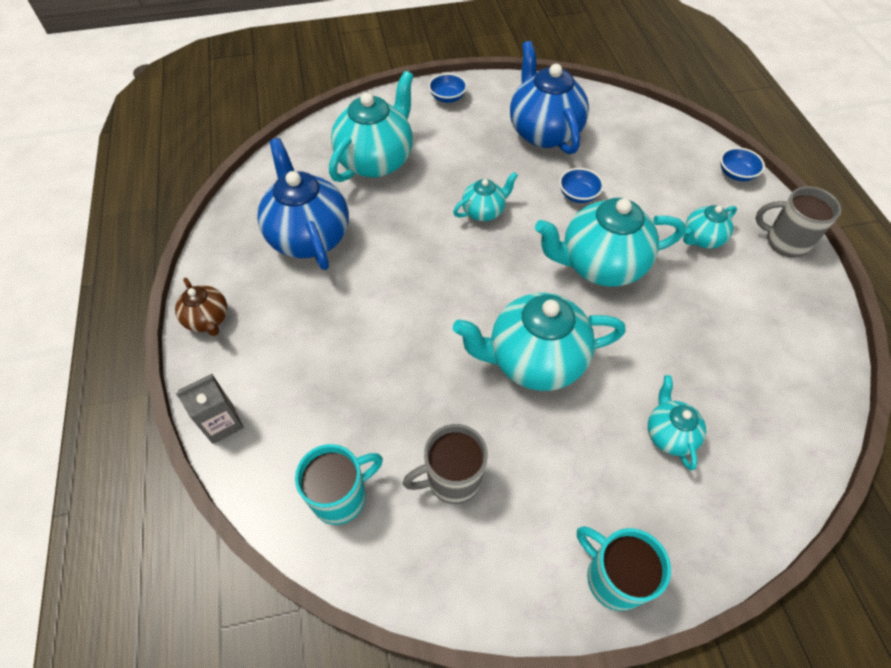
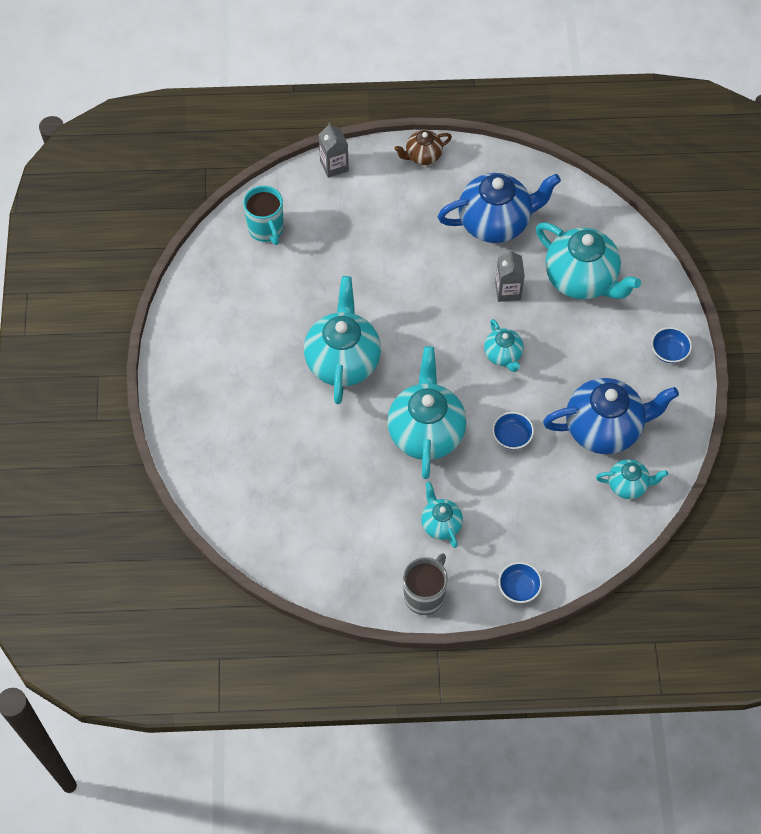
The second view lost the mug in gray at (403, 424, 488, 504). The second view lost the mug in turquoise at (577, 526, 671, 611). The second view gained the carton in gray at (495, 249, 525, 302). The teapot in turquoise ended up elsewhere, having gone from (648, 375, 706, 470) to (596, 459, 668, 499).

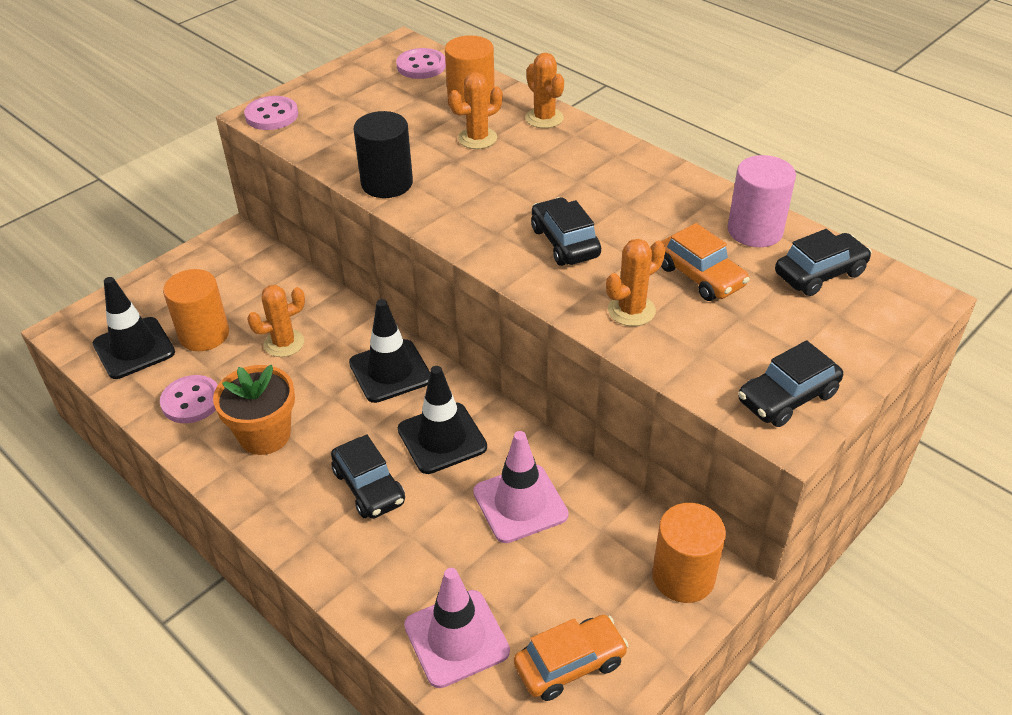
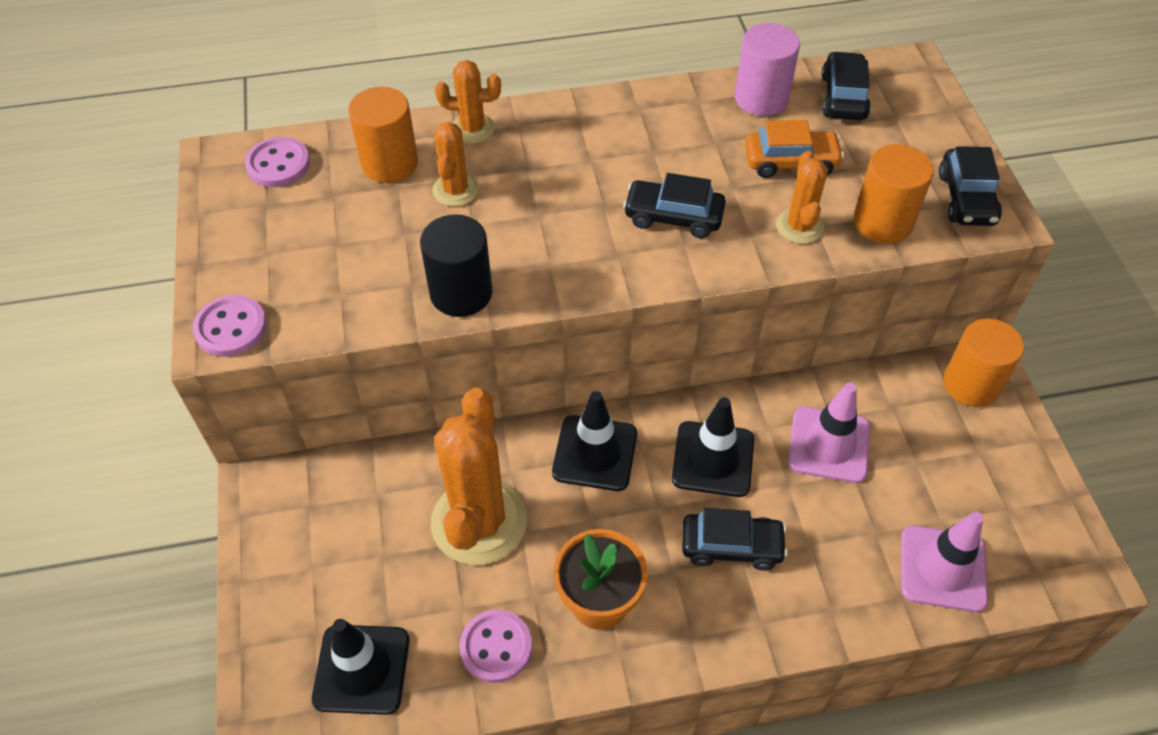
The second view lost the car in bright orange at (514, 615, 629, 701). The cylinder shape in bright orange ended up elsewhere, having gone from (163, 269, 229, 351) to (853, 144, 934, 244). The size of the prickly plant in bright orange at (247, 285, 305, 357) changed by a factor of 1.98.

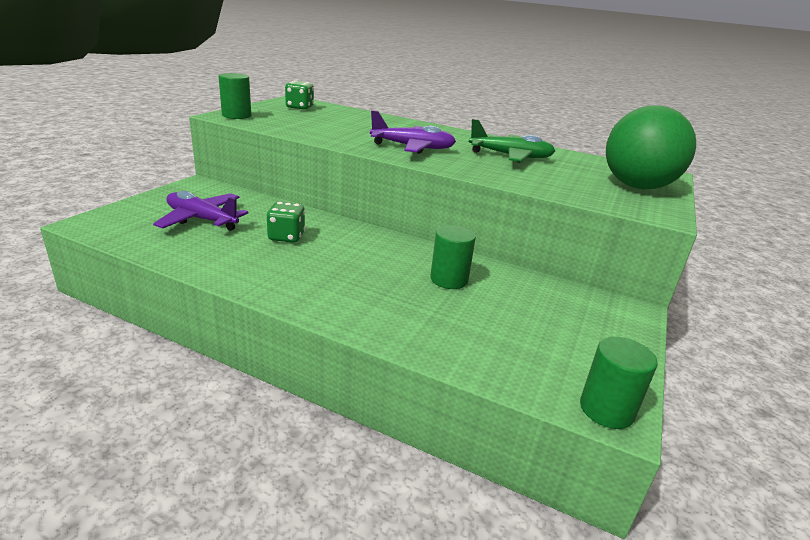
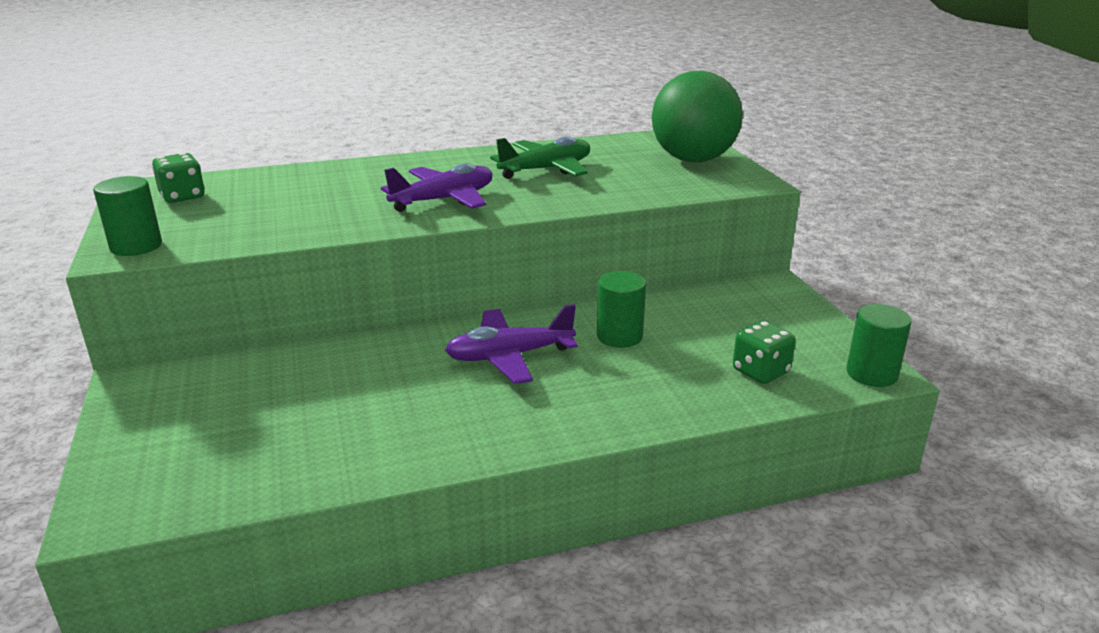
The aeroplane in violet ended up elsewhere, having gone from (153, 191, 248, 231) to (445, 304, 578, 384). The die in leaf-green ended up elsewhere, having gone from (266, 202, 305, 243) to (733, 321, 796, 384).

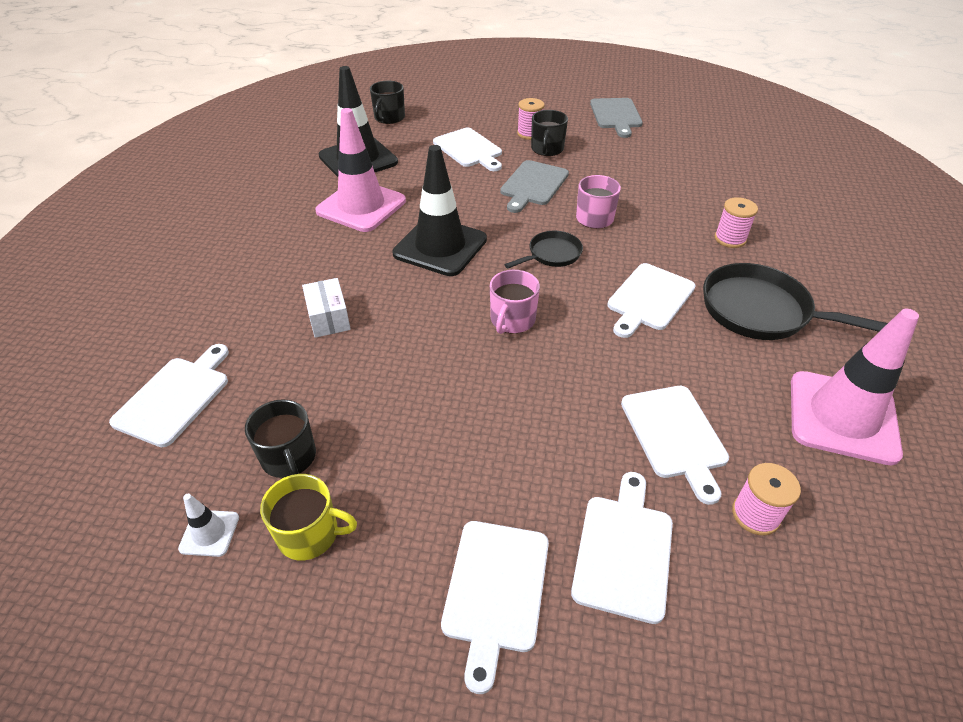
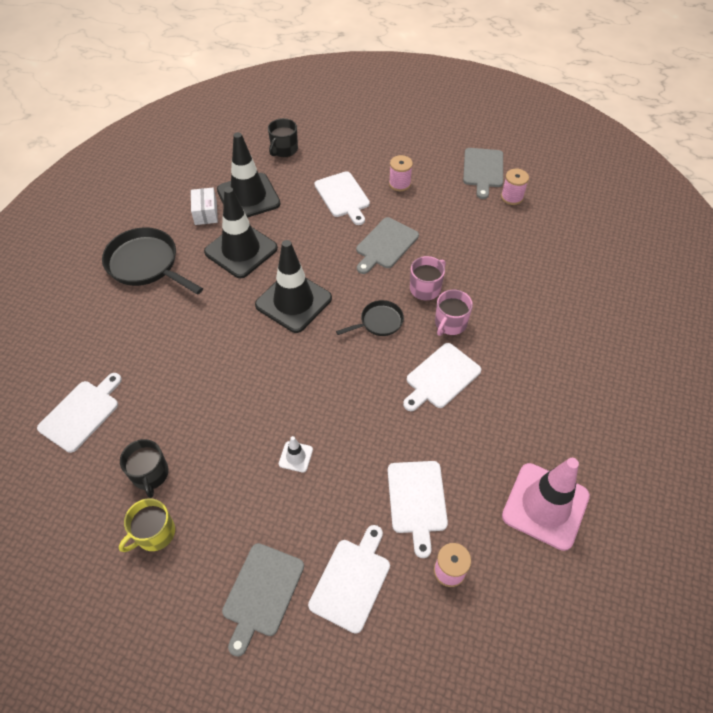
The second view lost the mug in ebony at (531, 110, 568, 156). The traffic cone in snow-white ended up elsewhere, having gone from (178, 494, 239, 557) to (279, 436, 313, 473). The parcel in snow-white ended up elsewhere, having gone from (302, 278, 351, 338) to (191, 188, 218, 225). The mug in rosy ended up elsewhere, having gone from (490, 270, 540, 334) to (435, 290, 473, 336). The frying pan in ebony ended up elsewhere, having gone from (703, 263, 888, 340) to (102, 227, 203, 295). The bobbin in rosy ended up elsewhere, having gone from (715, 197, 758, 248) to (501, 169, 529, 205). What was the traffic cone in rosy at (315, 108, 406, 232) turned into the traffic cone in ebony at (204, 187, 278, 278). What was the bread board in snow-white at (441, 521, 549, 694) turned into the bread board in gray at (222, 543, 304, 657). The mug in golden at (260, 474, 357, 560) ended up facing another way, 120 degrees clockwise from before.

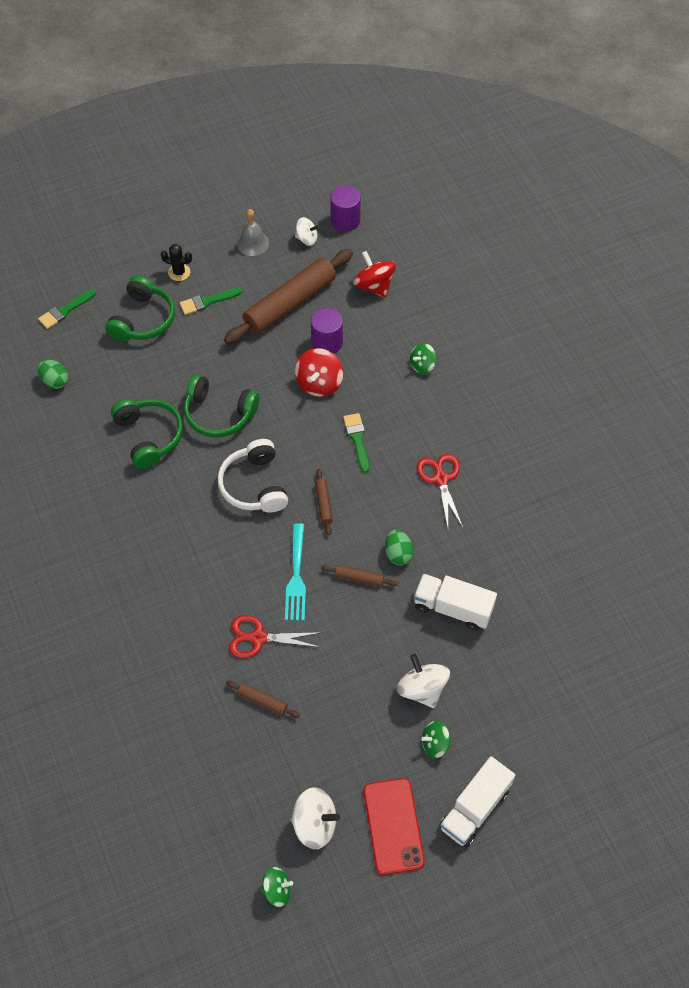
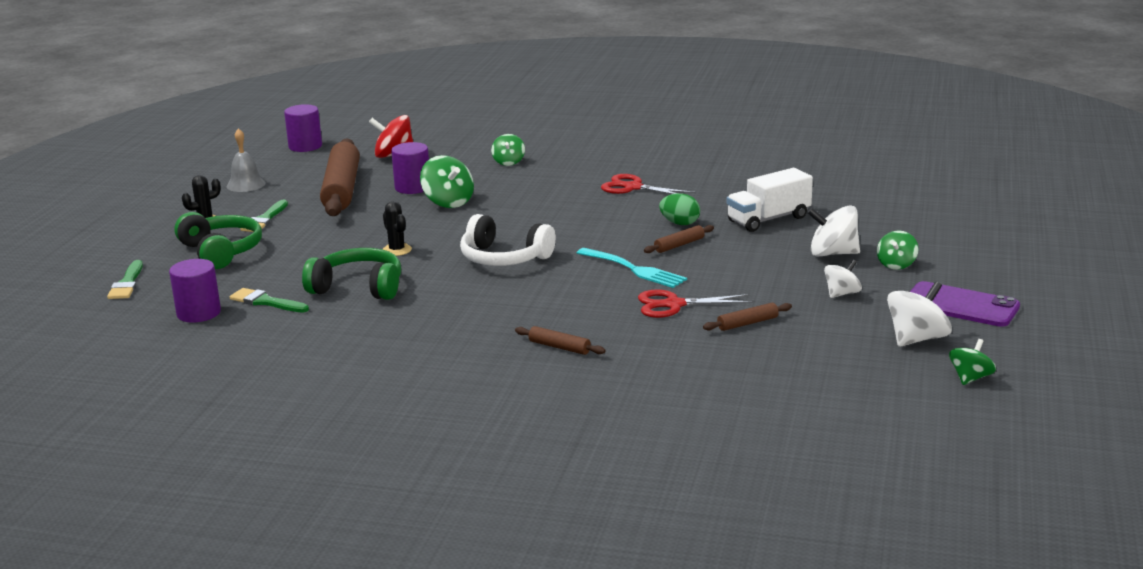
The second view lost the lorry in snow-white at (439, 756, 515, 847). The spinning top in snow-white ended up elsewhere, having gone from (295, 217, 319, 246) to (824, 260, 862, 298). The rolling pin in dark brown ended up elsewhere, having gone from (315, 469, 333, 535) to (515, 326, 605, 355). The brush in leaf-green ended up elsewhere, having gone from (343, 413, 370, 473) to (230, 288, 309, 313). Where the egg shape in leaf-green stood at (38, 360, 69, 389), the cylinder shape in violet came to stand at (169, 259, 221, 323). Where the over-ear headphones in leaf-green stood at (184, 375, 259, 438), the prickly plant in ebony came to stand at (382, 201, 412, 256). What was the spinning top in red at (295, 348, 343, 397) turned into the spinning top in leaf-green at (420, 155, 474, 208). What was the phone in red at (364, 778, 425, 875) turned into the phone in violet at (910, 281, 1020, 327). The scissors in red at (229, 615, 322, 658) ended up facing another way, 45 degrees clockwise from before.

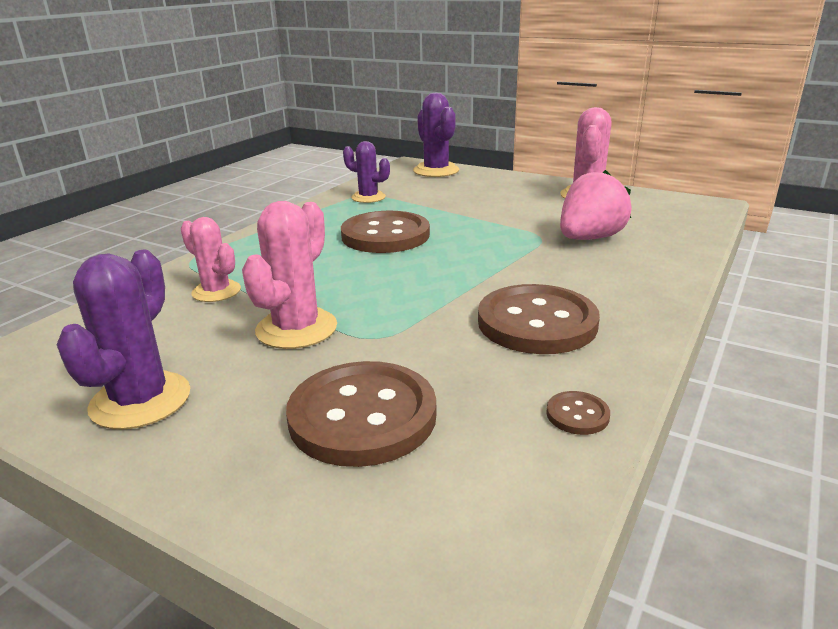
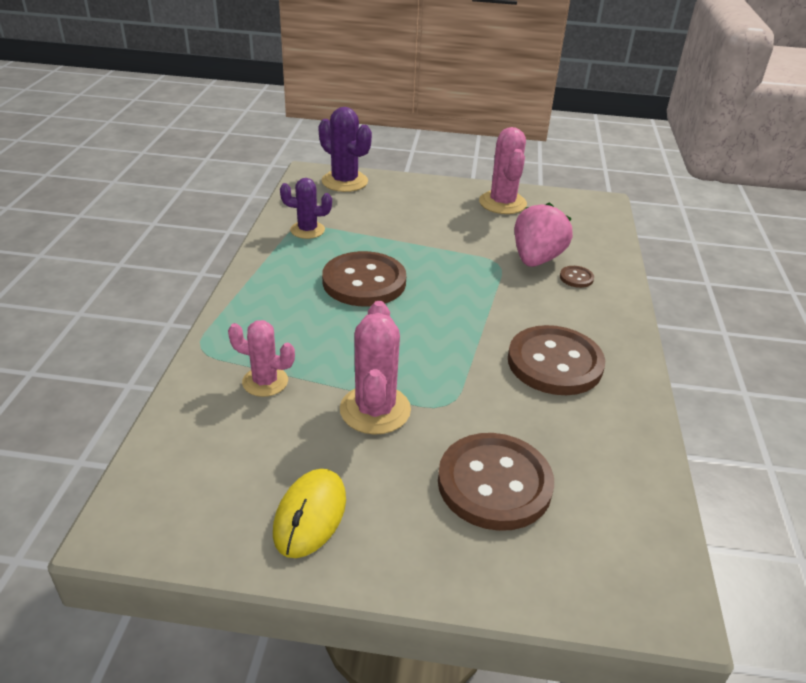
The button in dark brown ended up elsewhere, having gone from (546, 391, 610, 435) to (560, 266, 594, 288). Where the prickly plant in violet stood at (57, 250, 190, 430), the PC mouse in golden came to stand at (273, 469, 346, 558).

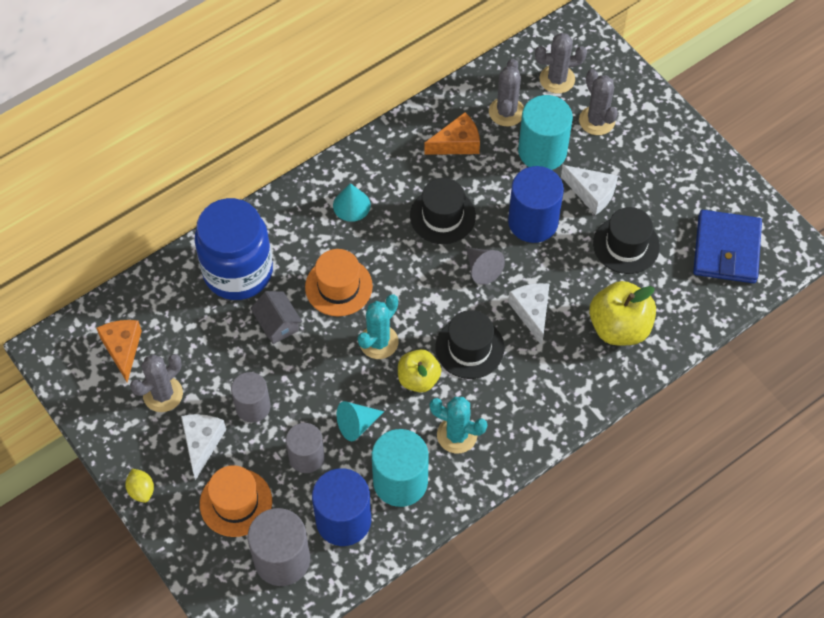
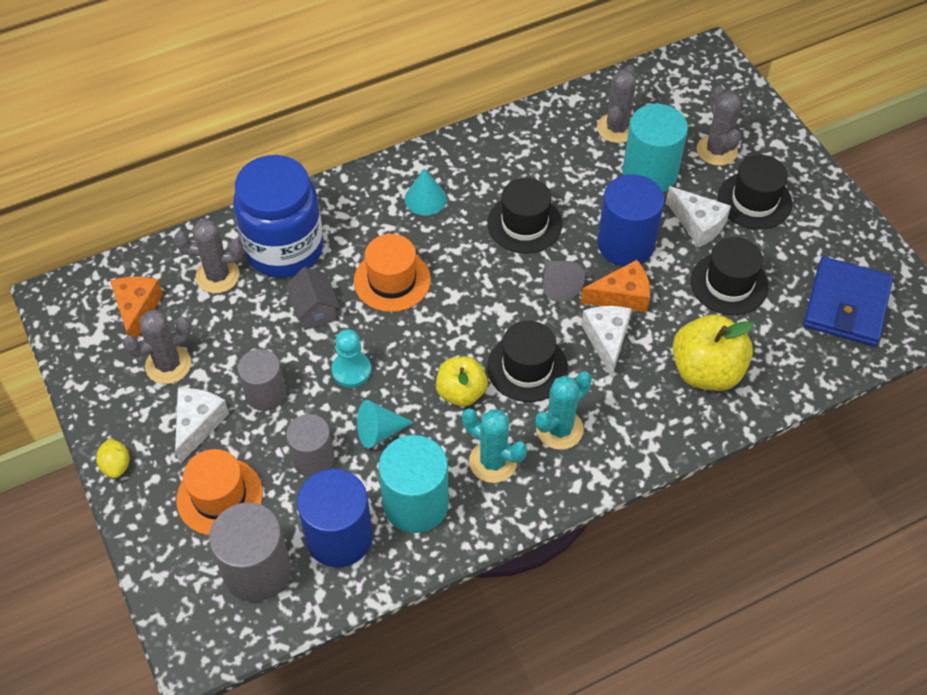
The second view gained the game pawn in turquoise at (331, 329, 371, 388). The second view gained the top hat in ebony at (718, 155, 792, 230). The prickly plant in turquoise ended up elsewhere, having gone from (358, 294, 398, 359) to (535, 371, 592, 450). The cheese in bright orange ended up elsewhere, having gone from (424, 112, 480, 155) to (581, 260, 650, 312). The prickly plant in gray ended up elsewhere, having gone from (535, 33, 587, 94) to (174, 219, 244, 293).

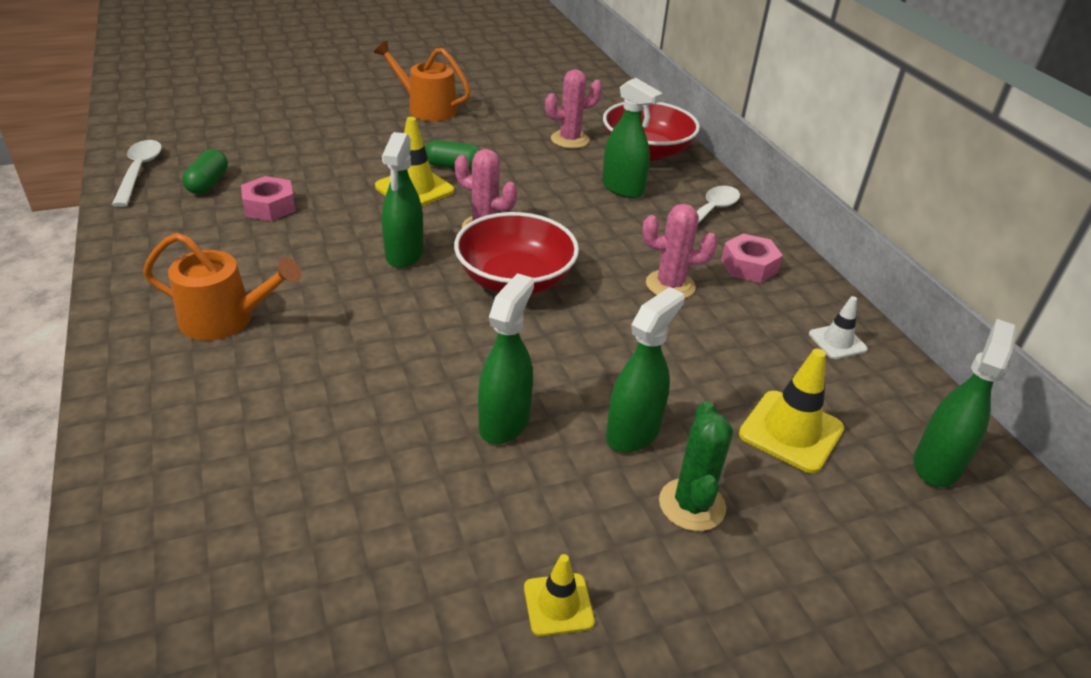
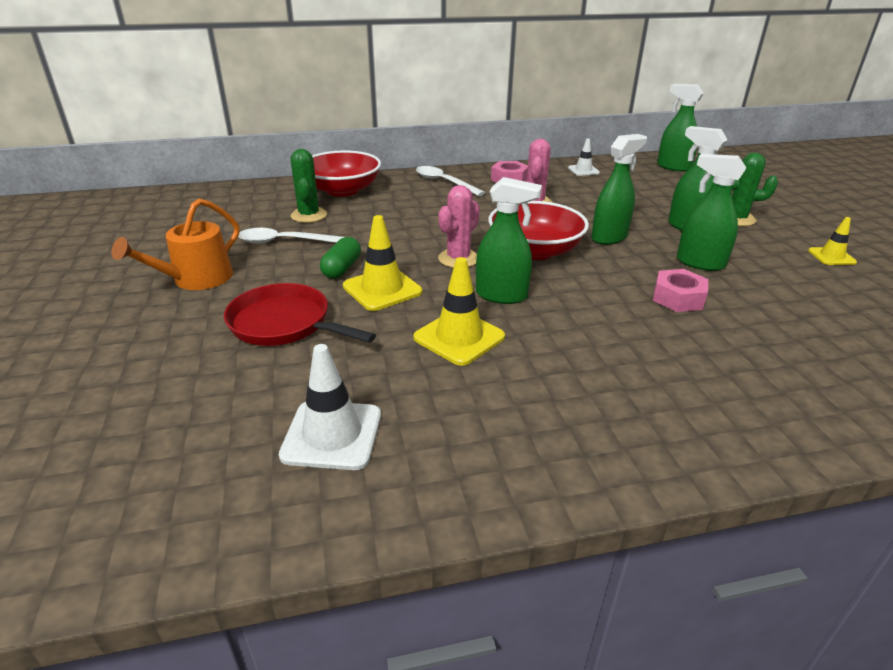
The second view lost the watering can in bright orange at (143, 233, 301, 341). The second view gained the frying pan in red at (224, 283, 376, 346). The spoon in snow-white ended up elsewhere, having gone from (112, 140, 162, 207) to (238, 228, 344, 244). The hexagon nut in rosy ended up elsewhere, having gone from (241, 176, 295, 221) to (653, 269, 708, 312). The sprayer in leaf-green ended up elsewhere, having gone from (602, 78, 663, 198) to (591, 134, 647, 245). The traffic cone in golden ended up elsewhere, having gone from (739, 349, 844, 473) to (413, 257, 505, 366). Where the pill in leaf-green stood at (182, 149, 228, 194), the traffic cone in snow-white came to stand at (279, 344, 381, 470). What was the prickly plant in rosy at (545, 69, 602, 148) turned into the prickly plant in leaf-green at (290, 149, 327, 223).

